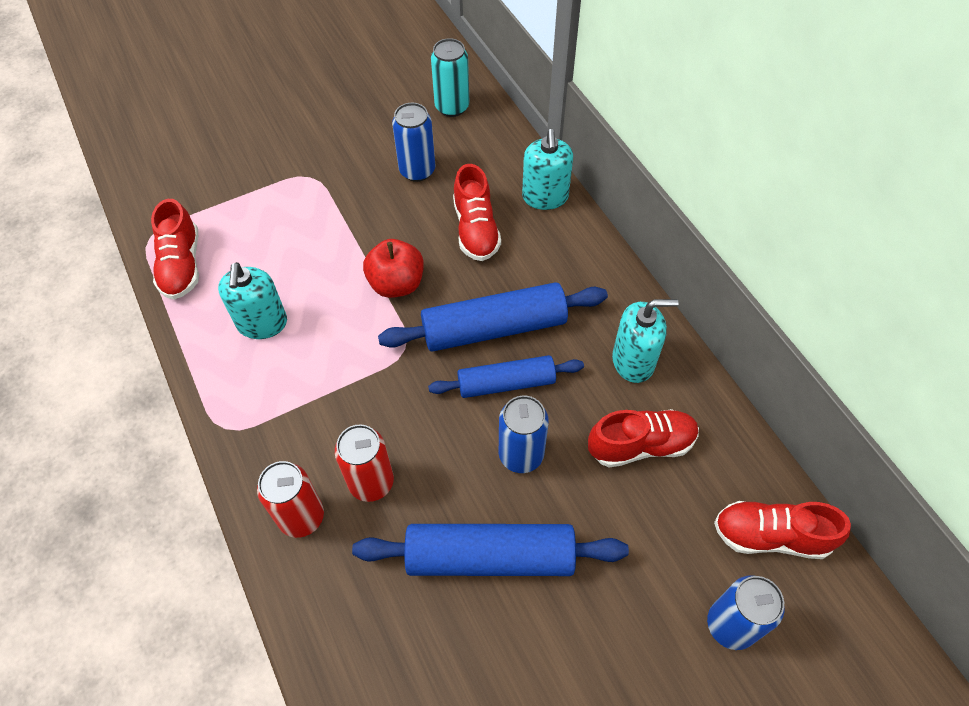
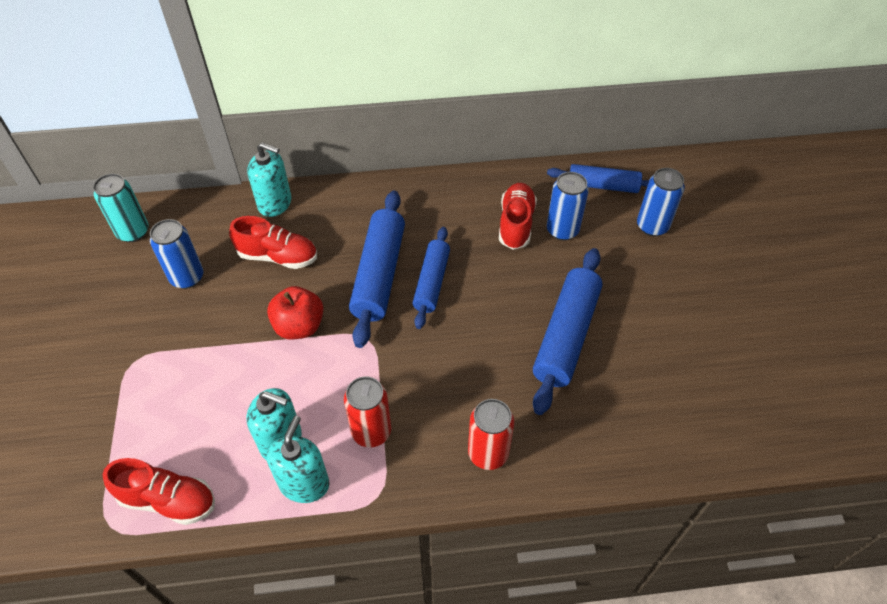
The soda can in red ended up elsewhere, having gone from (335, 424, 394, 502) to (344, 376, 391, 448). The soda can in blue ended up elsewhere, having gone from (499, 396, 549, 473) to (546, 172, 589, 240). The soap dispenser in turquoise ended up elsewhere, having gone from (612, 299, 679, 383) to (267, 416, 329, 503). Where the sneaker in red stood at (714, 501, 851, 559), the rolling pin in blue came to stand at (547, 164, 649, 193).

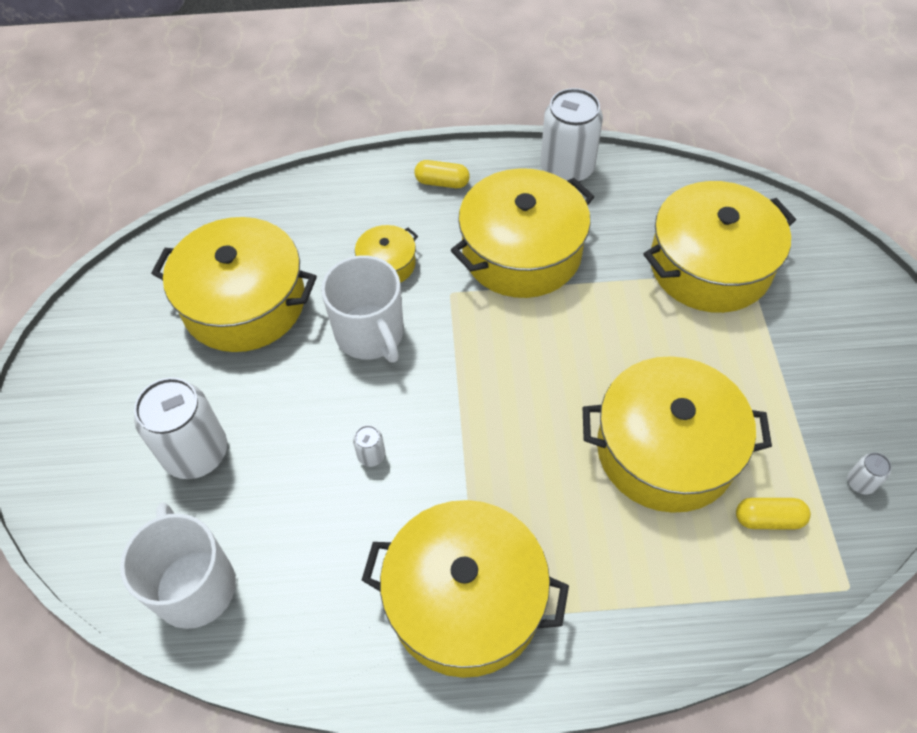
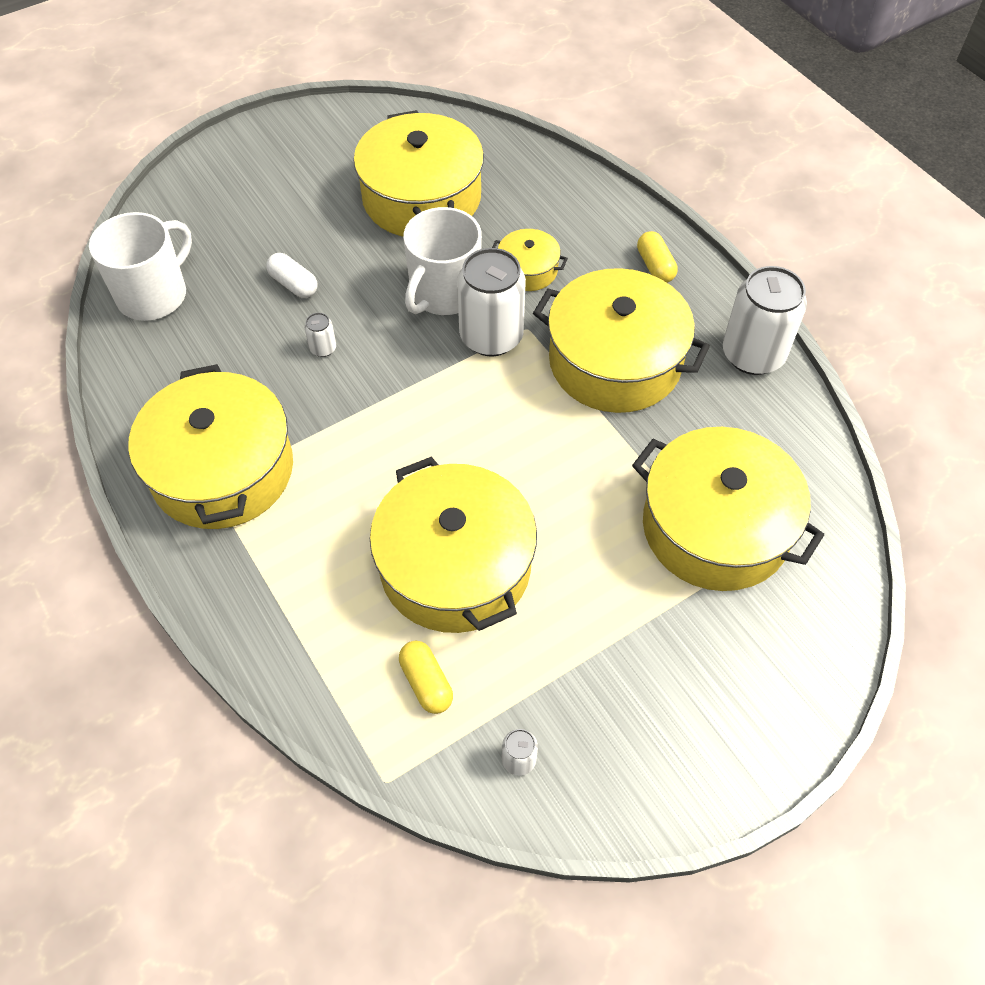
The second view gained the pill in snow-white at (266, 253, 317, 298). The soda can in snow-white ended up elsewhere, having gone from (134, 377, 227, 479) to (457, 248, 526, 356).

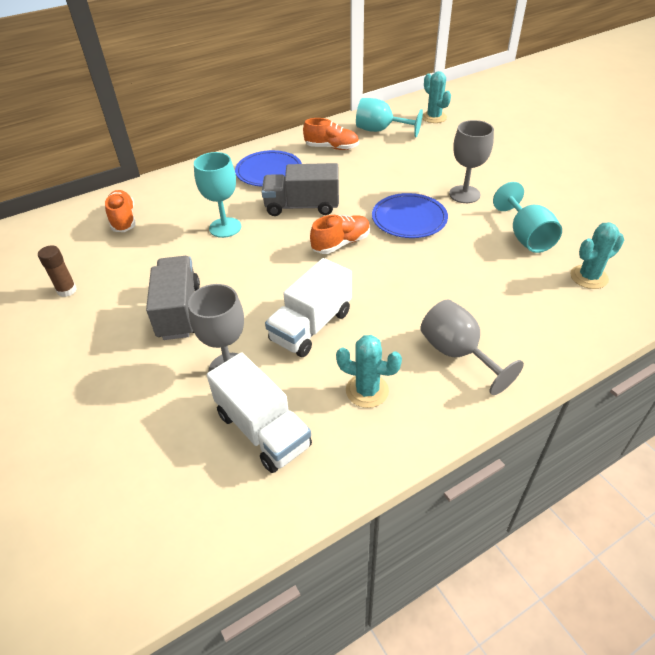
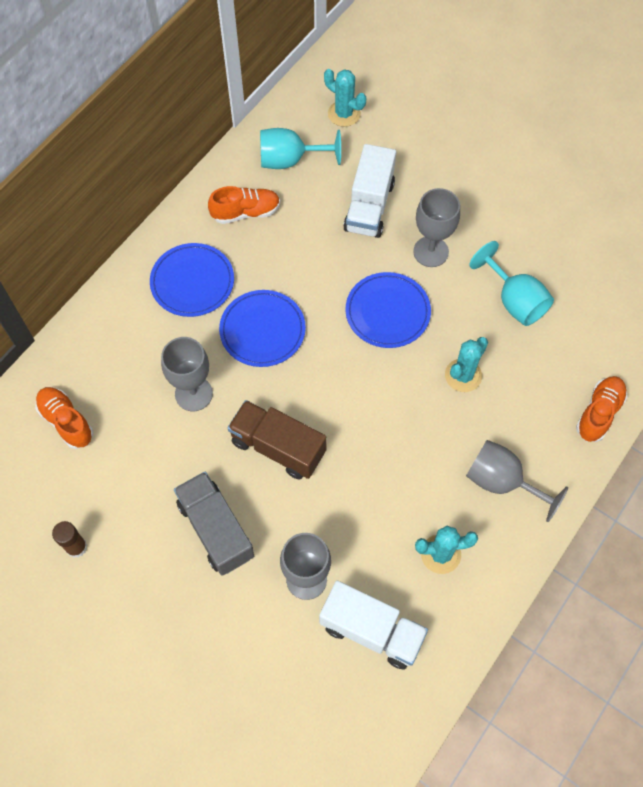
The second view gained the lorry in dark brown at (228, 400, 327, 480). The lorry in snow-white ended up elsewhere, having gone from (265, 258, 352, 357) to (343, 144, 396, 238). The sneaker in bright orange ended up elsewhere, having gone from (310, 215, 370, 254) to (576, 376, 627, 442). The prickly plant in turquoise ended up elsewhere, having gone from (570, 222, 624, 289) to (445, 337, 488, 392). Where the lorry in gray stood at (262, 163, 339, 216), the flat dish in blue came to stand at (219, 290, 306, 367). What was the wine glass in turquoise at (194, 152, 241, 238) turned into the wine glass in gray at (161, 337, 213, 411).

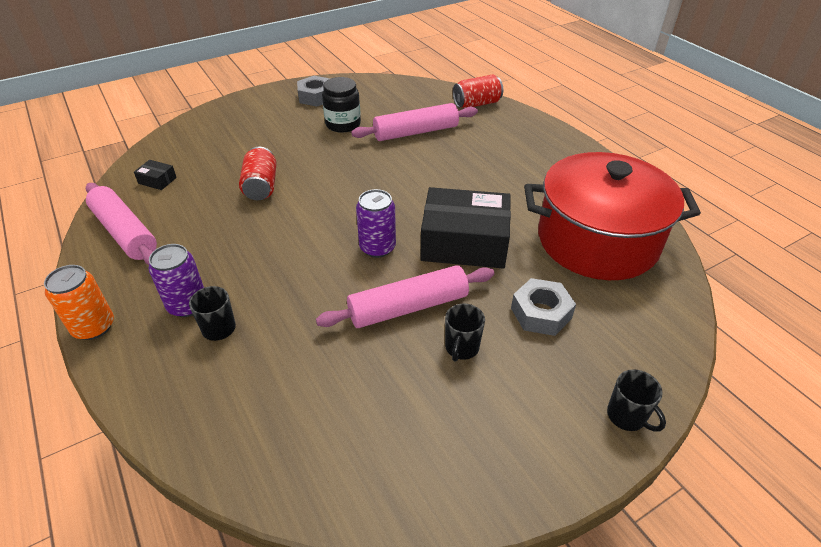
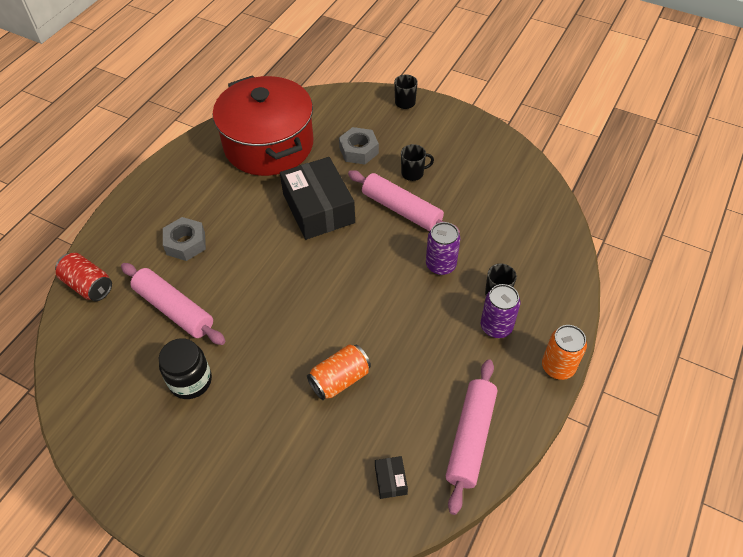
The hexagon nut in gray ended up elsewhere, having gone from (297, 76, 330, 107) to (163, 217, 206, 261). The soda can in violet ended up elsewhere, having gone from (356, 189, 396, 258) to (426, 222, 460, 275). What was the soda can in red at (239, 147, 277, 200) turned into the soda can in bright orange at (307, 344, 371, 400).

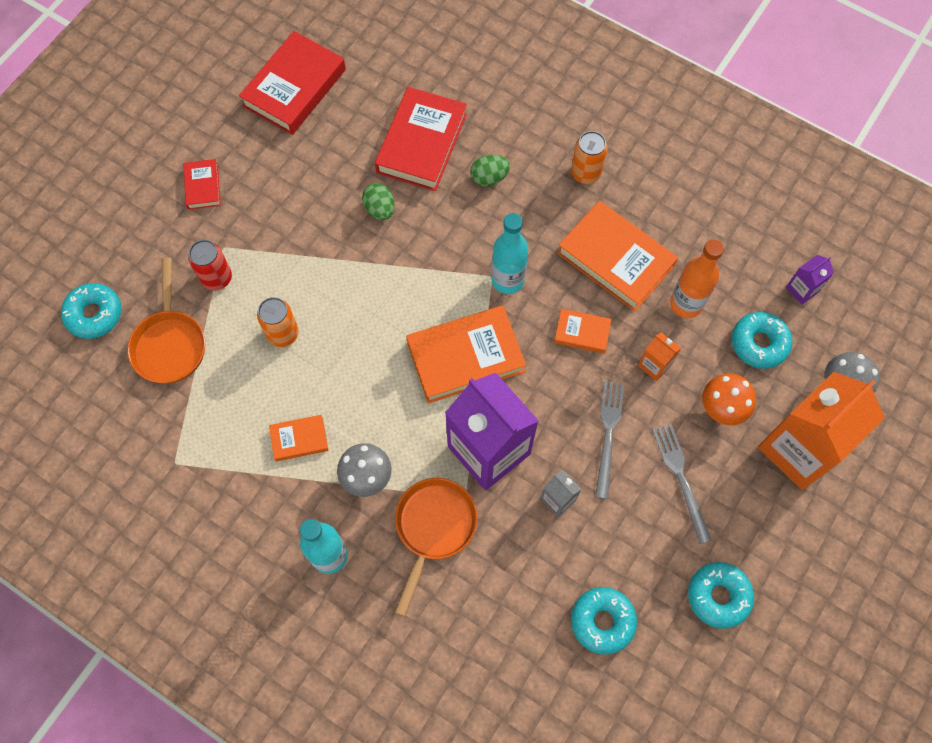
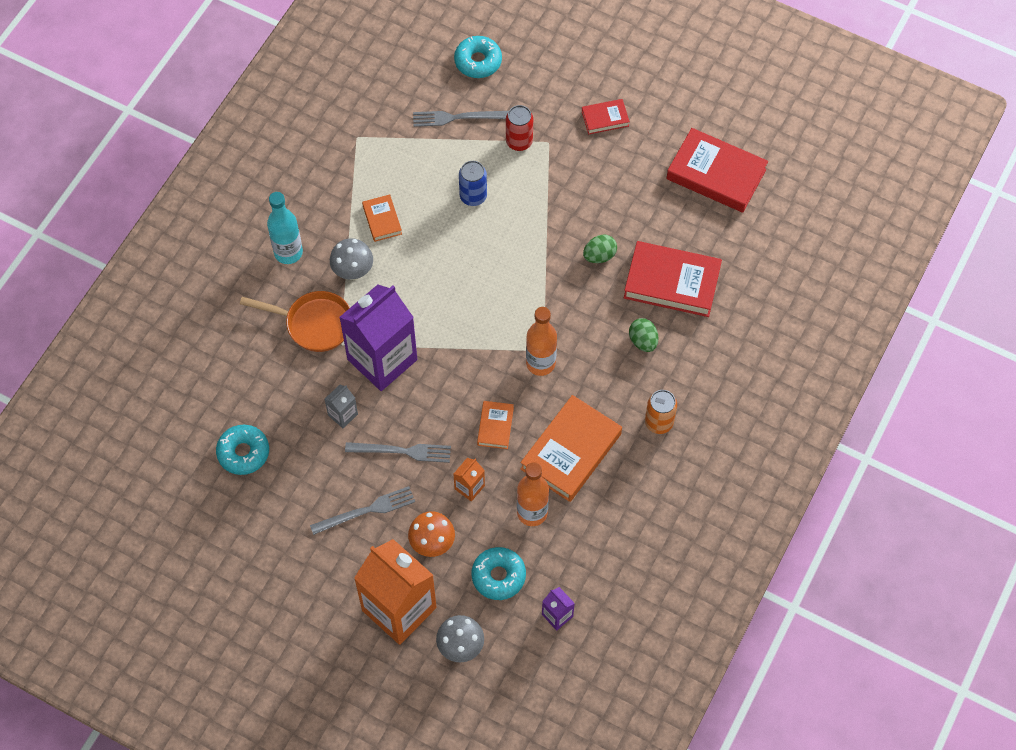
The second view lost the hardcover in bright orange at (406, 305, 526, 403). The second view lost the doughnut in turquoise at (688, 562, 754, 629). Where the frying pan in bright orange stood at (127, 258, 205, 383), the table fork in gray came to stand at (413, 111, 509, 127). What was the soda can in bright orange at (257, 297, 299, 347) turned into the soda can in blue at (459, 161, 487, 206). What was the bottle in turquoise at (491, 213, 528, 294) turned into the bottle in bright orange at (526, 307, 557, 376).

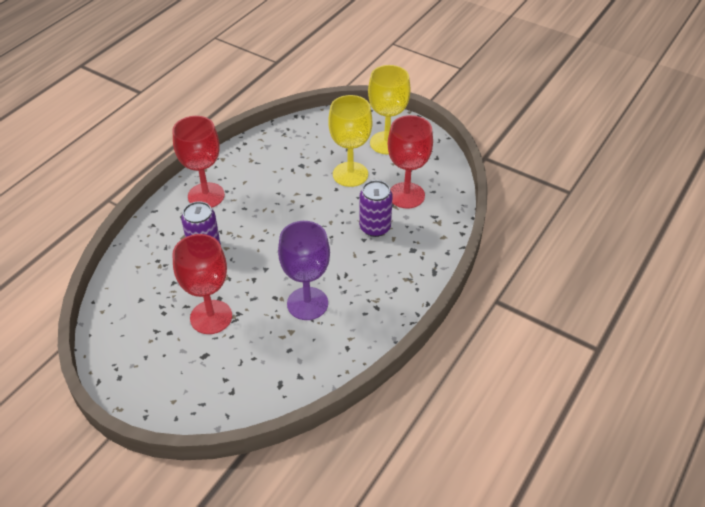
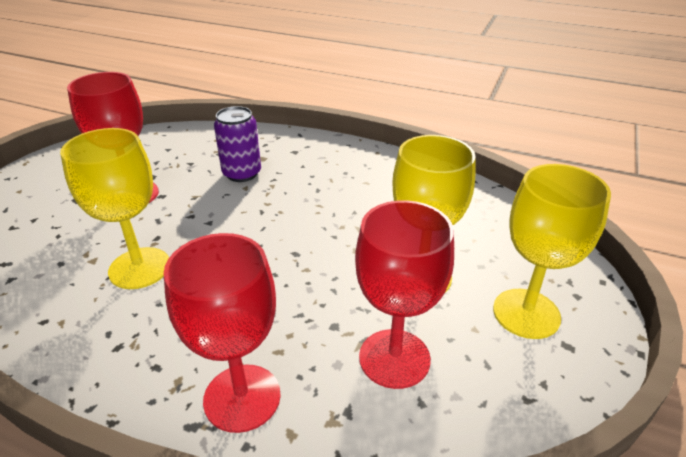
The second view lost the soda can in violet at (359, 180, 393, 237). The wine glass in red ended up elsewhere, having gone from (172, 116, 225, 208) to (164, 233, 281, 433). What was the wine glass in violet at (278, 221, 330, 320) turned into the wine glass in golden at (60, 128, 169, 289).

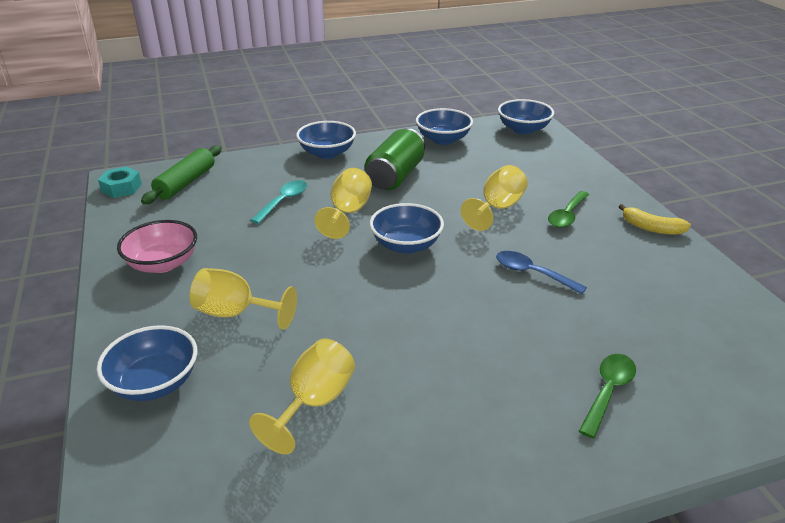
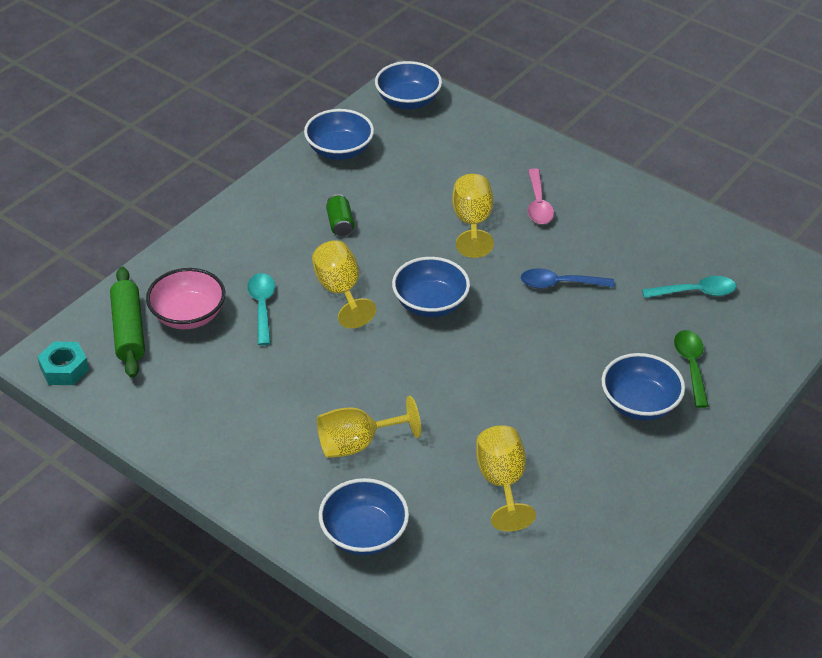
The second view lost the toy banana in golden at (618, 204, 691, 235). The second view gained the spoon in turquoise at (642, 276, 736, 298). The deep dish in rosy ended up elsewhere, having gone from (117, 220, 197, 273) to (146, 268, 225, 329). The deep dish in blue ended up elsewhere, having gone from (296, 121, 356, 159) to (602, 353, 685, 420). What was the spoon in leaf-green at (548, 191, 589, 228) turned into the spoon in rosy at (528, 168, 554, 224). The size of the soda can in leaf-green at (365, 128, 425, 190) changed by a factor of 0.50.

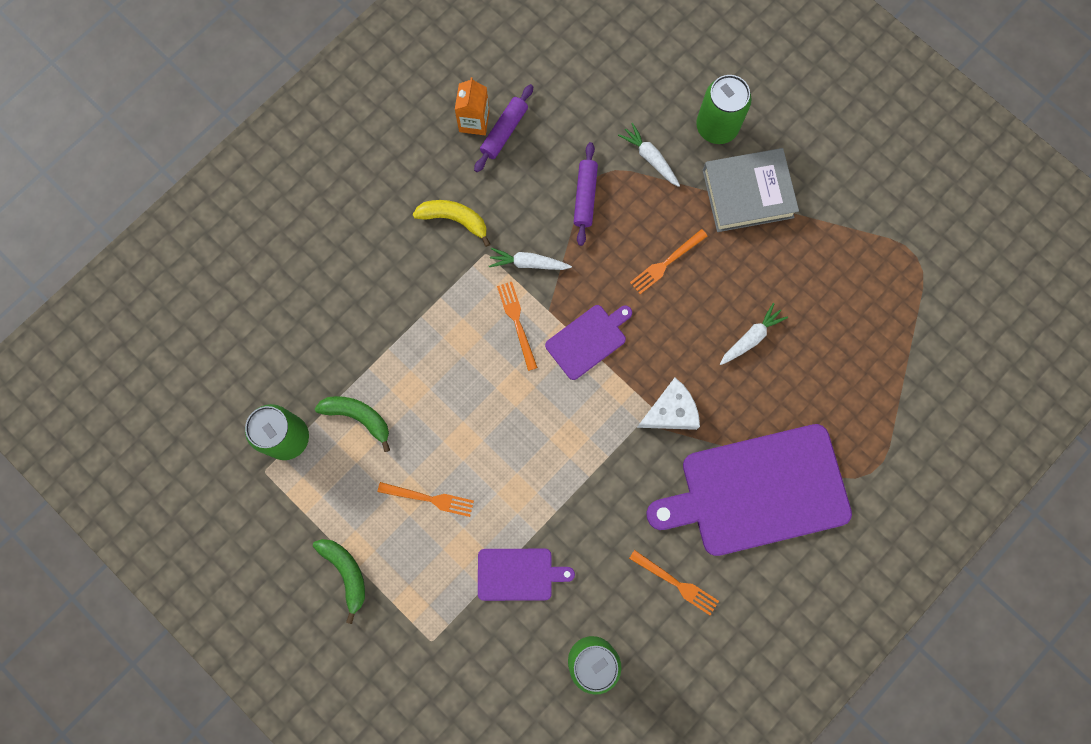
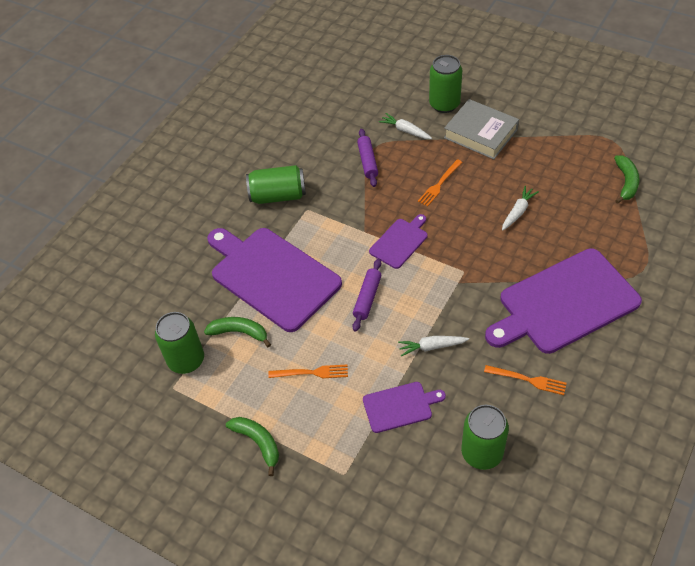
The second view lost the carton in bright orange at (455, 77, 490, 135). The second view lost the table fork in bright orange at (497, 282, 538, 371). The second view lost the cheese in snow-white at (637, 378, 700, 430). The second view gained the bread board in violet at (207, 228, 342, 332). The second view gained the toy banana in leaf-green at (614, 155, 639, 204). The rolling pin in violet ended up elsewhere, having gone from (474, 84, 533, 172) to (353, 258, 381, 332). The root vegetable in snow-white ended up elsewhere, having gone from (489, 248, 572, 270) to (398, 336, 469, 356). Where the toy banana in golden stood at (413, 200, 490, 247), the soda can in leaf-green came to stand at (246, 165, 306, 204). The hardcover in gray at (703, 148, 799, 232) ended up facing another way, 60 degrees clockwise from before.

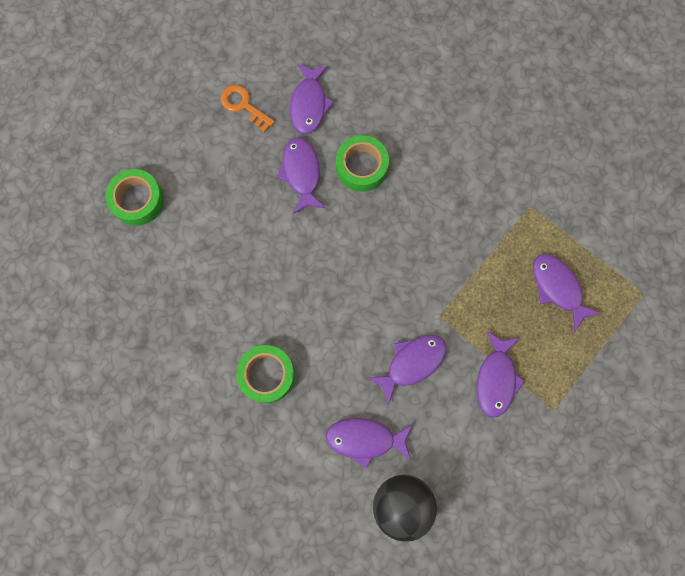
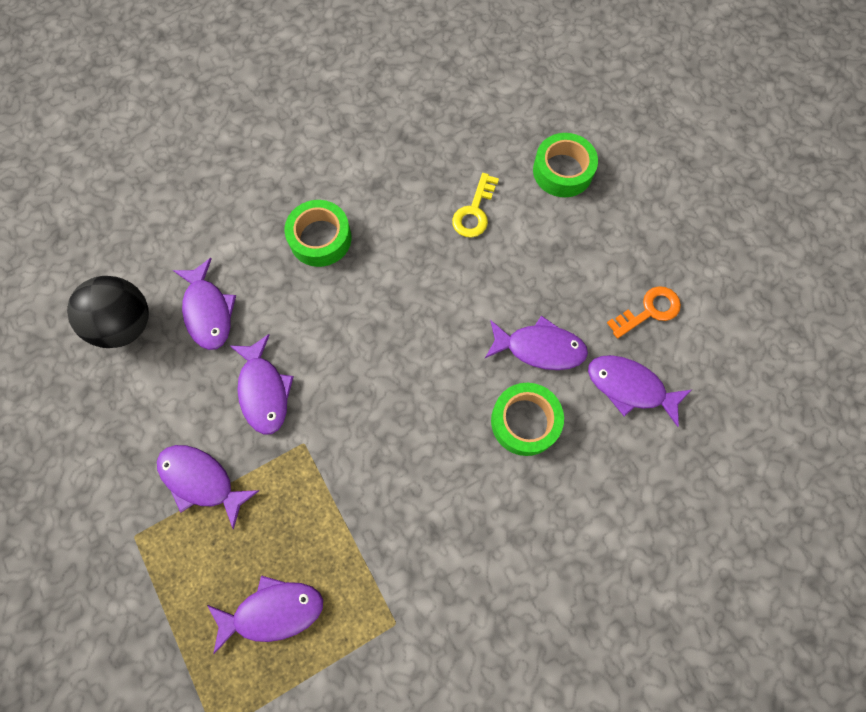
The second view gained the door key in golden at (452, 173, 499, 238). The toy fish in violet at (326, 418, 413, 468) ended up facing another way, 135 degrees clockwise from before.

